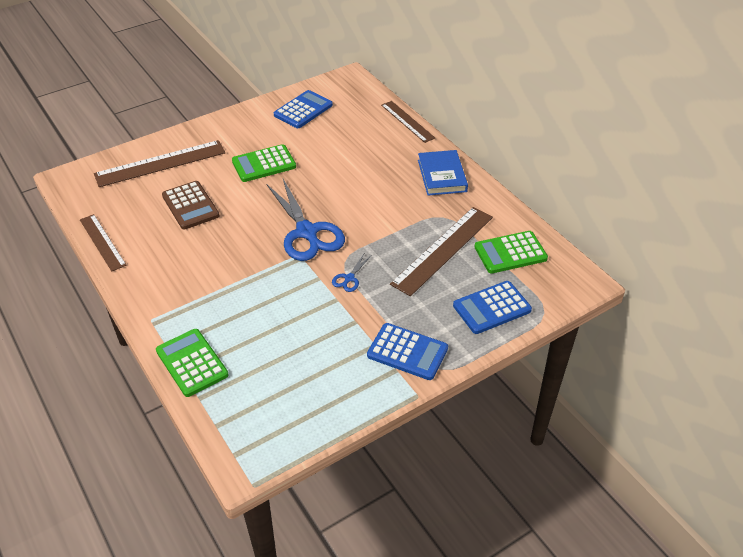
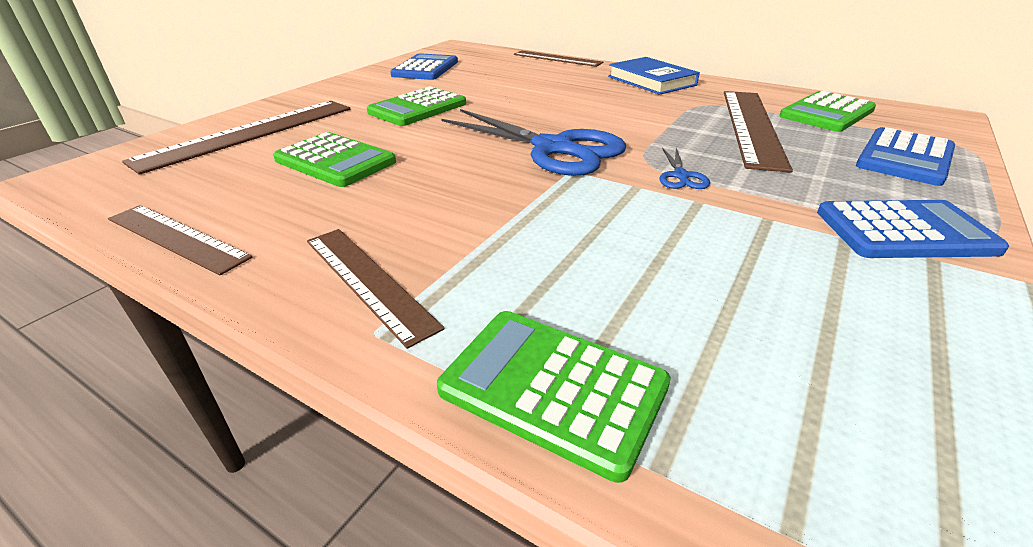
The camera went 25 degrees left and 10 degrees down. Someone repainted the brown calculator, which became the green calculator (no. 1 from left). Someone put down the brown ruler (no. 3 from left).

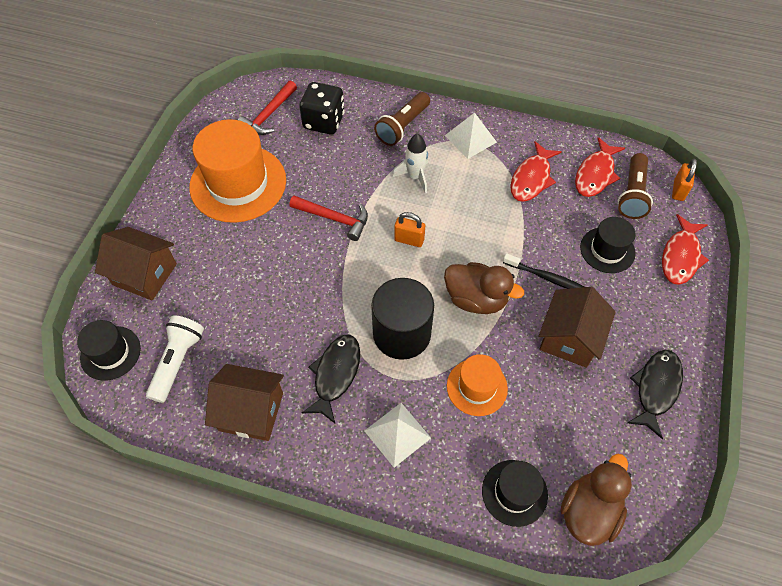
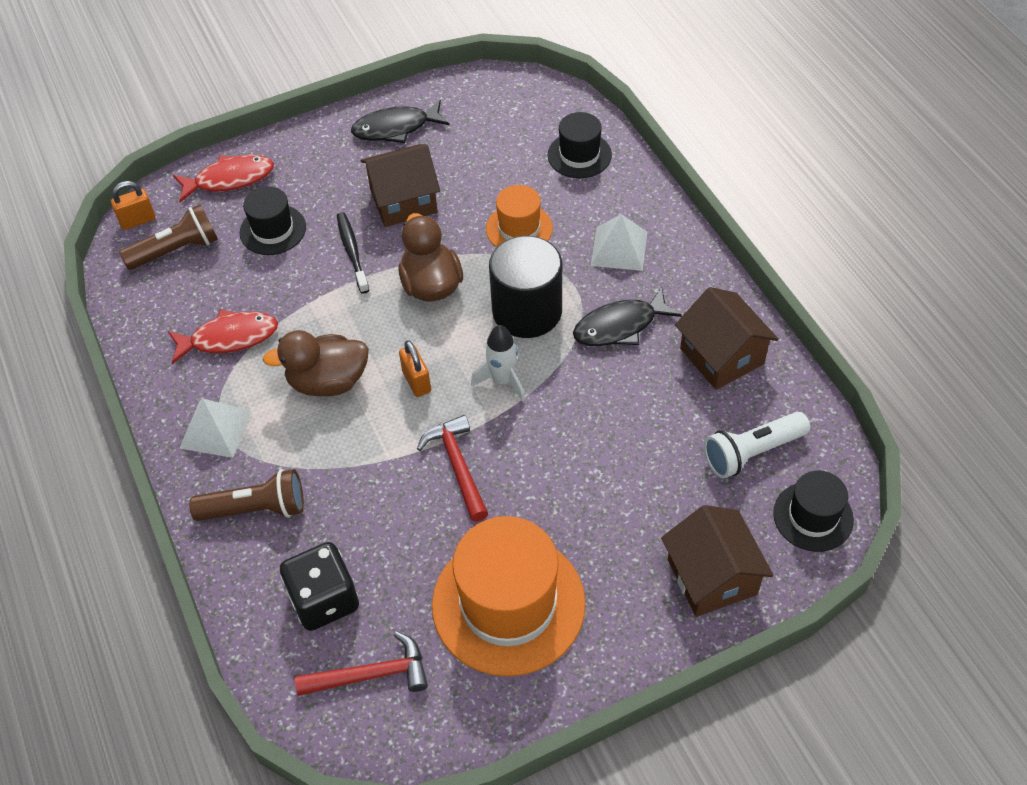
The camera went 130 degrees left and 5 degrees down. Someone carried the white rocket. Someone took away the red fish (no. 2 from left). Someone carried the brown duck (no. 2 from left in the first image).

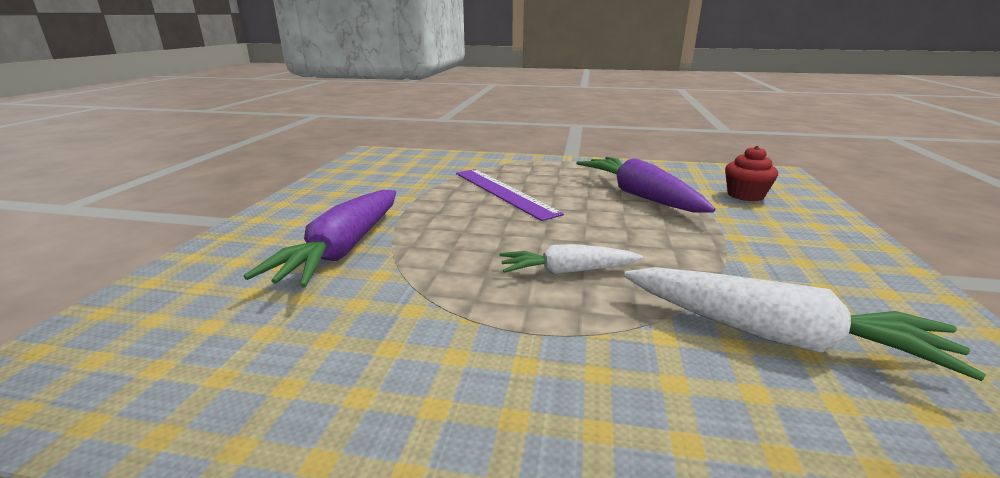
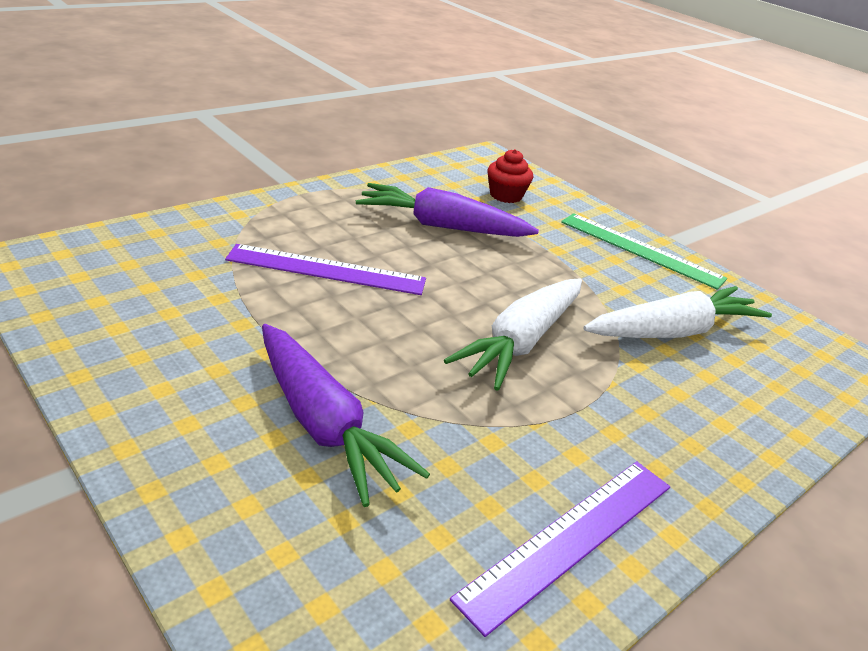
The camera went 55 degrees left and 10 degrees up. Someone scaled the white carrot (no. 1 from left) by 1.68. Someone put down the green ruler. Someone put down the purple ruler (no. 2 from left).

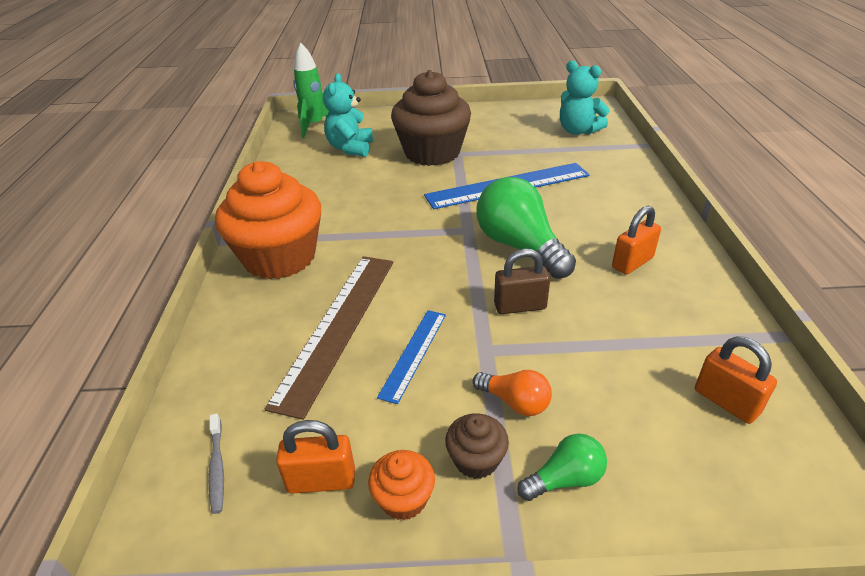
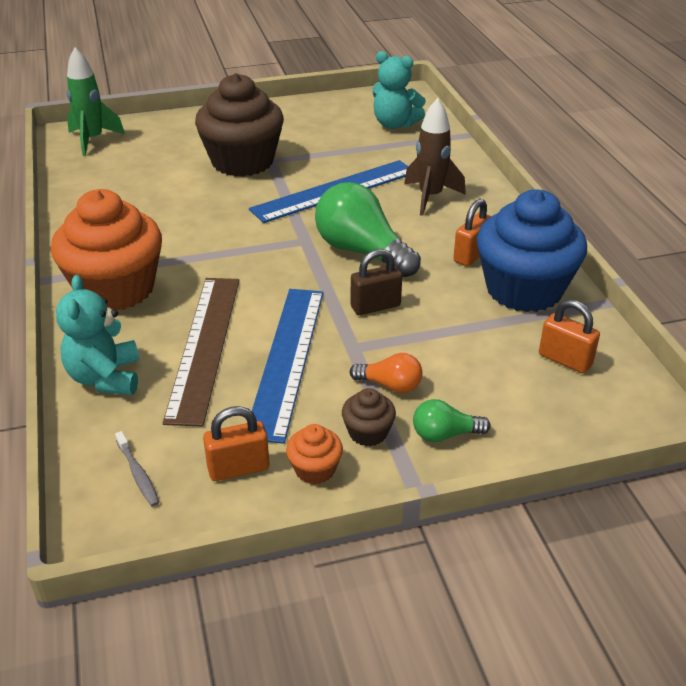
The camera went 15 degrees left and 0 degrees up. Someone carried the turquoise teddy bear (no. 1 from left). Someone scaled the blue ruler (no. 1 from left) by 1.88. Someone rotated the green light bulb (no. 2 from left) by 150 degrees counterclockwise. Someone put down the brown rocket. Someone put down the blue cupcake.

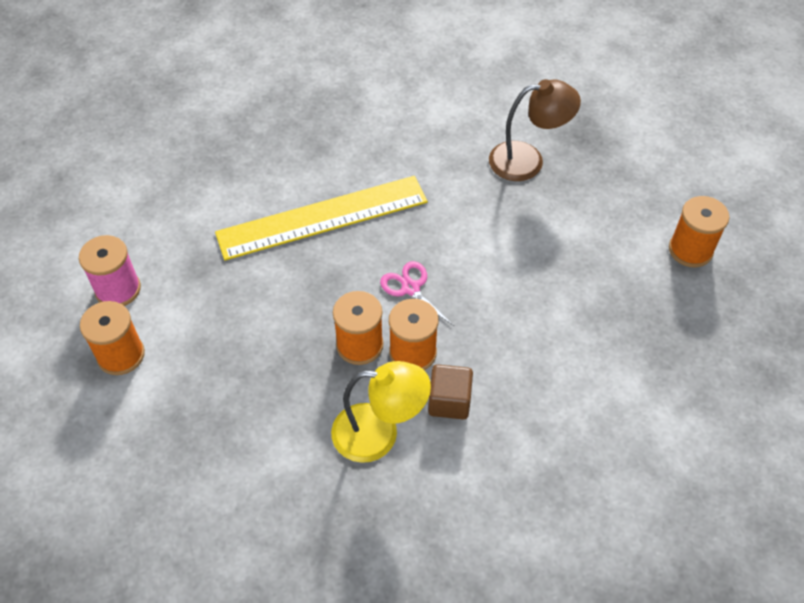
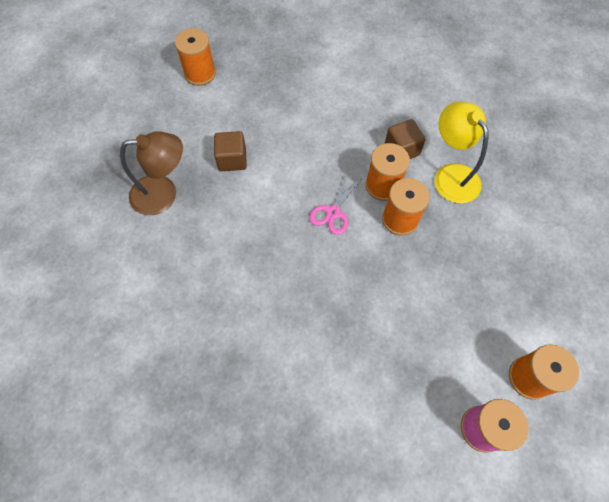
The camera went 120 degrees left and 10 degrees up. Someone rotated the brown lamp by 120 degrees clockwise. Someone took away the yellow ruler. Someone put down the brown cube (no. 1 from left).

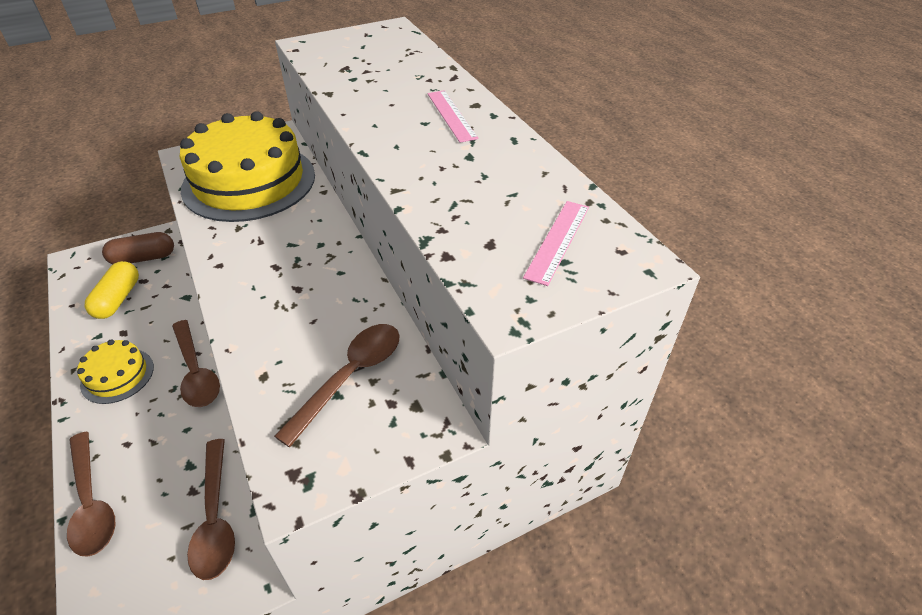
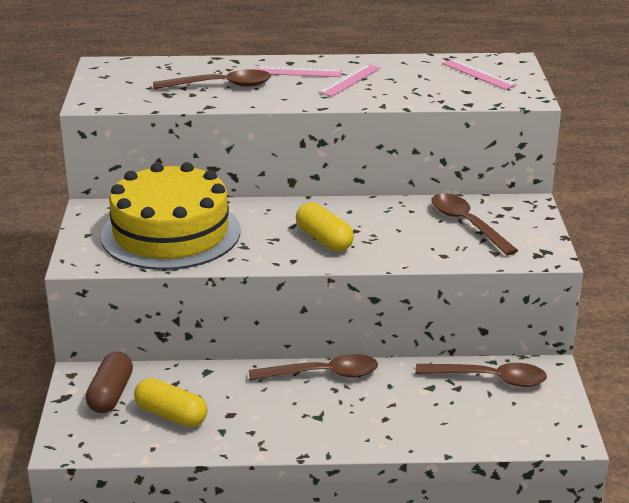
The camera went 65 degrees left and 15 degrees down. Someone took away the yellow cake (no. 1 from left). Someone carried the brown spoon (no. 1 from left). Someone put down the pink ruler (no. 2 from left). Someone put down the yellow capsule (no. 2 from left).

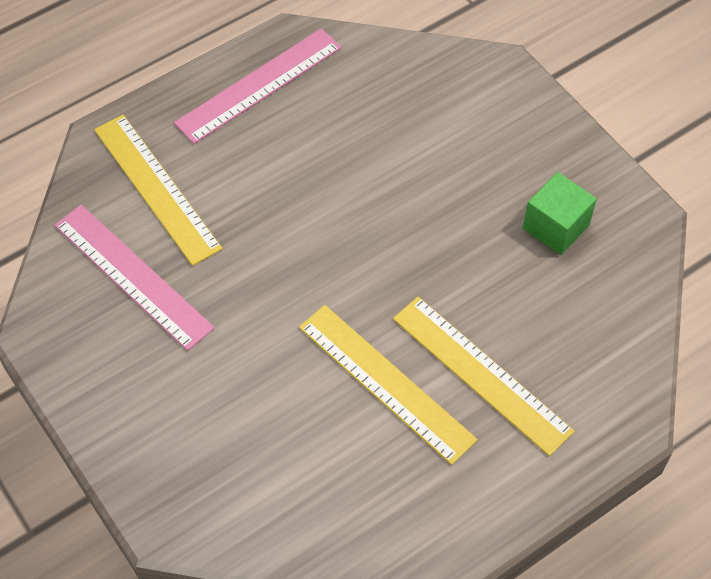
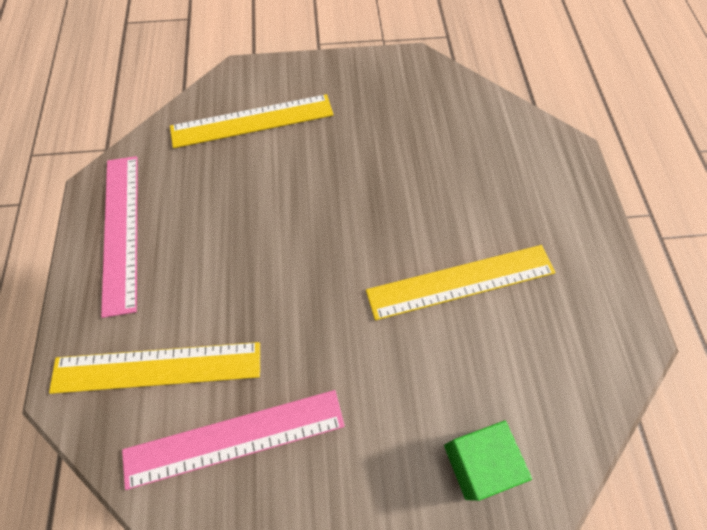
The camera went 60 degrees left and 5 degrees up. Someone carried the green cube. Someone carried the yellow ruler (no. 3 from left in the first image).

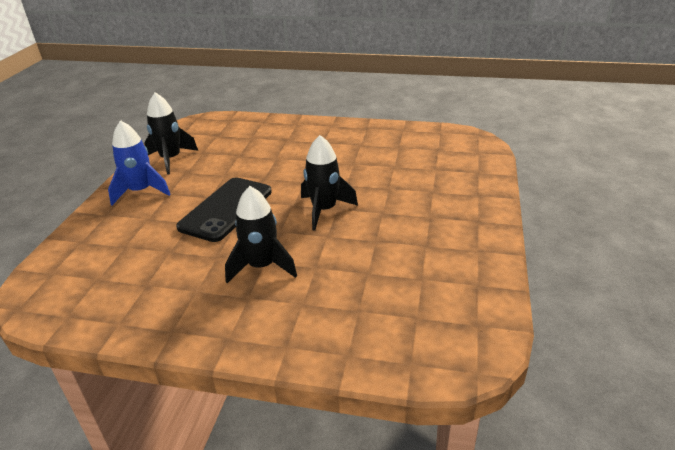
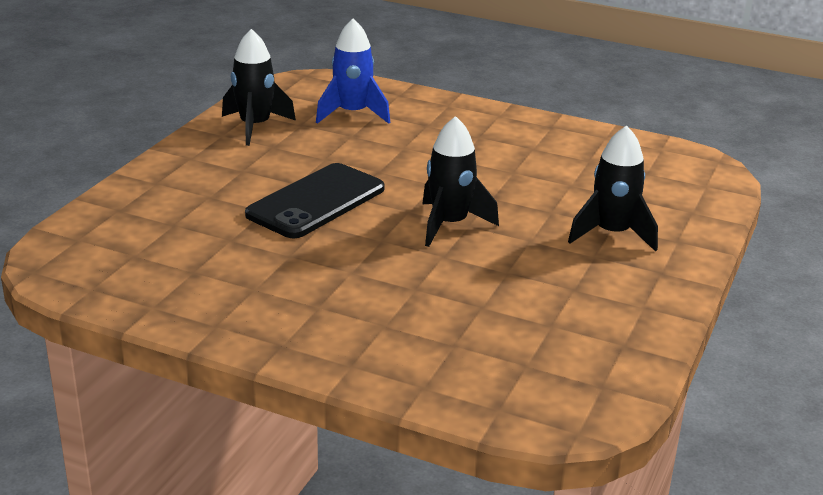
The camera went 10 degrees right and 5 degrees down. Someone carried the blue rocket. Someone carried the black rocket (no. 2 from left in the first image).

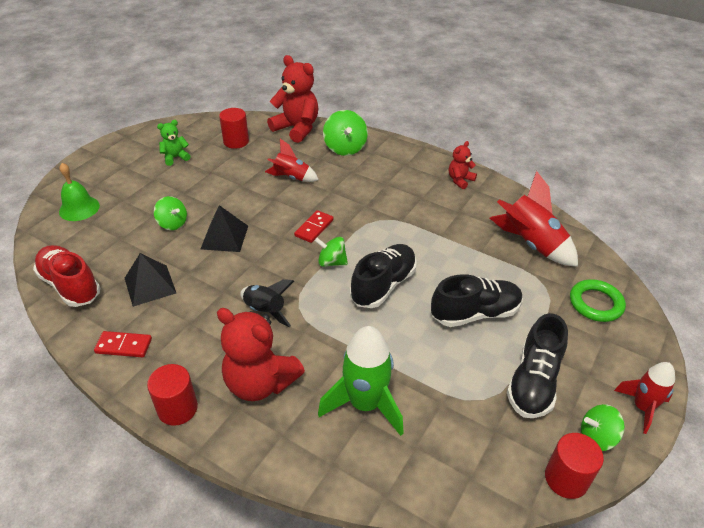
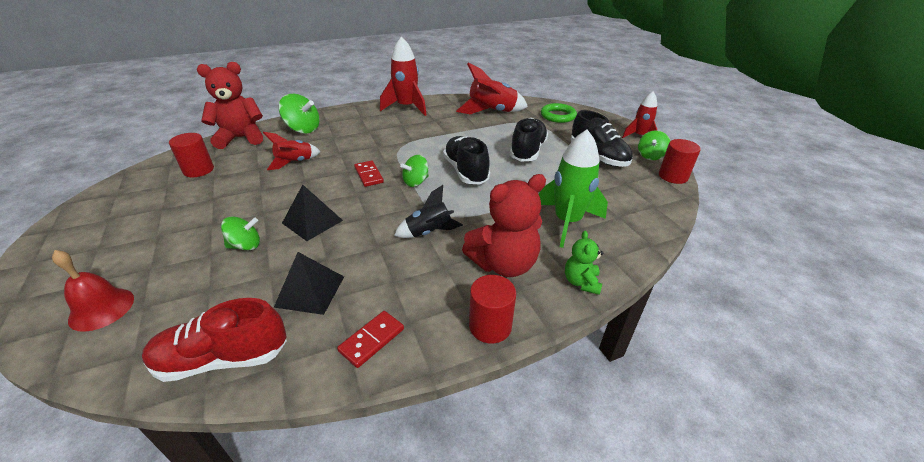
The camera went 55 degrees left and 5 degrees down. Someone carried the green teddy bear. Someone swapped the red teddy bear (no. 3 from left) for the red rocket (no. 2 from left). Someone repainted the green bell, which became the red bell.

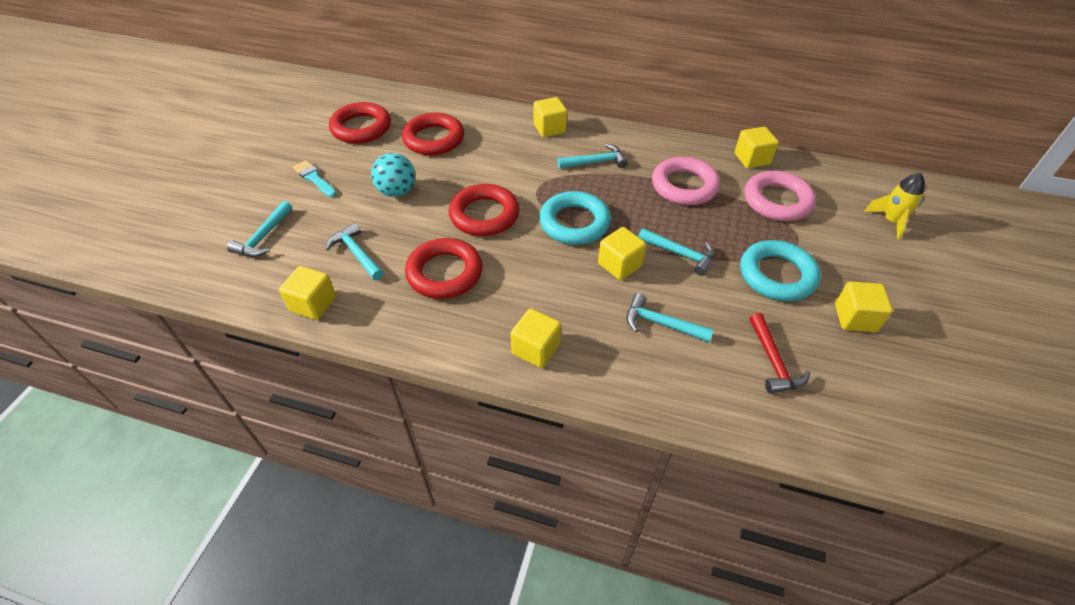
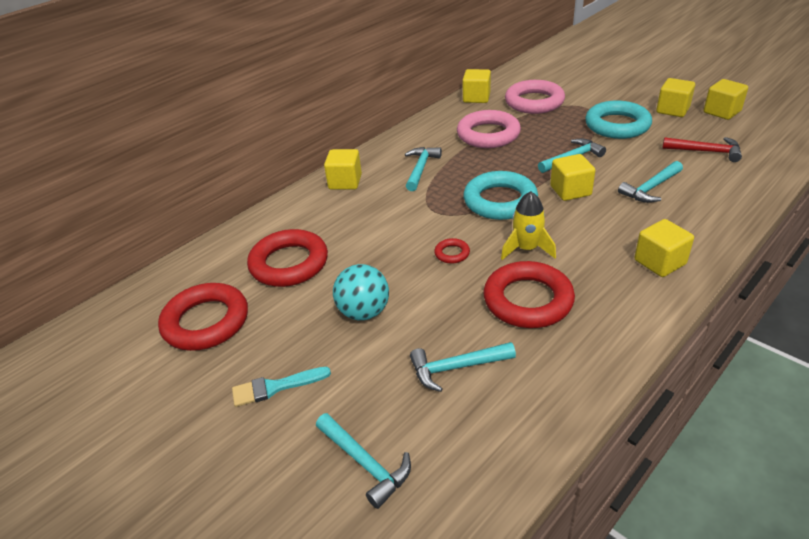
The camera went 60 degrees left and 10 degrees down. Someone carried the yellow rocket. Someone scaled the red ring (no. 4 from left in the first image) by 0.44. Someone carried the yellow cube (no. 1 from left in the first image).

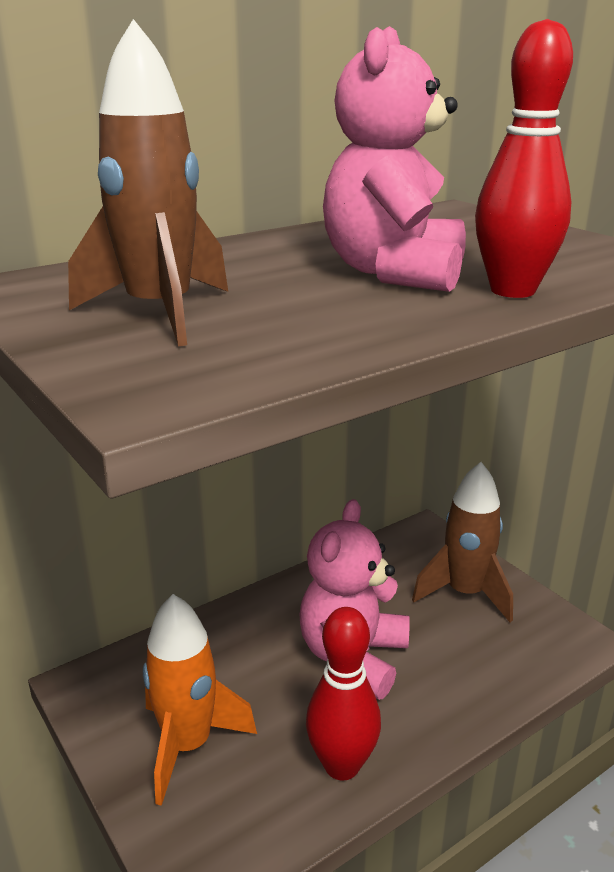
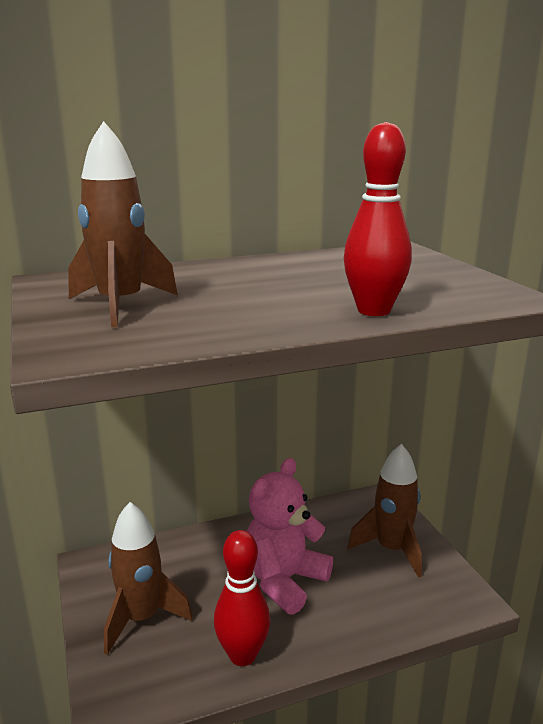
The camera went 15 degrees right and 5 degrees down. Someone took away the pink teddy bear (no. 2 from left). Someone repainted the orange rocket, which became the brown rocket (no. 2 from left).

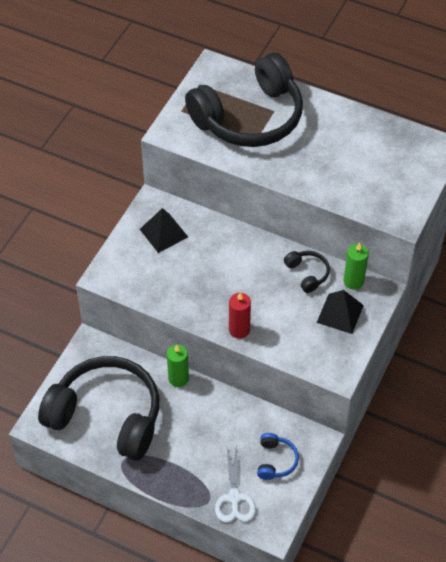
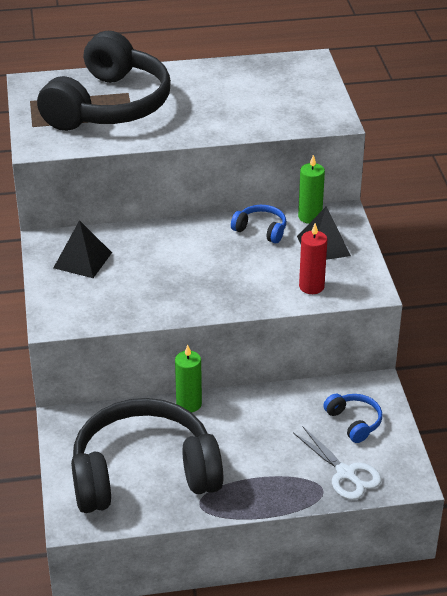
The camera went 35 degrees left and 15 degrees down. Someone repainted the black headphones (no. 3 from left), which became the blue headphones (no. 1 from left). Someone carried the red candle.

